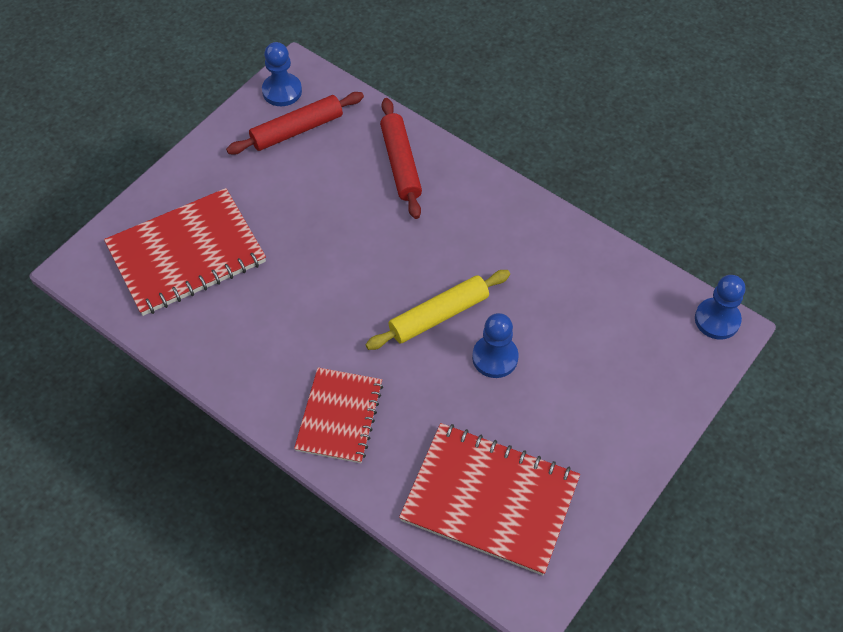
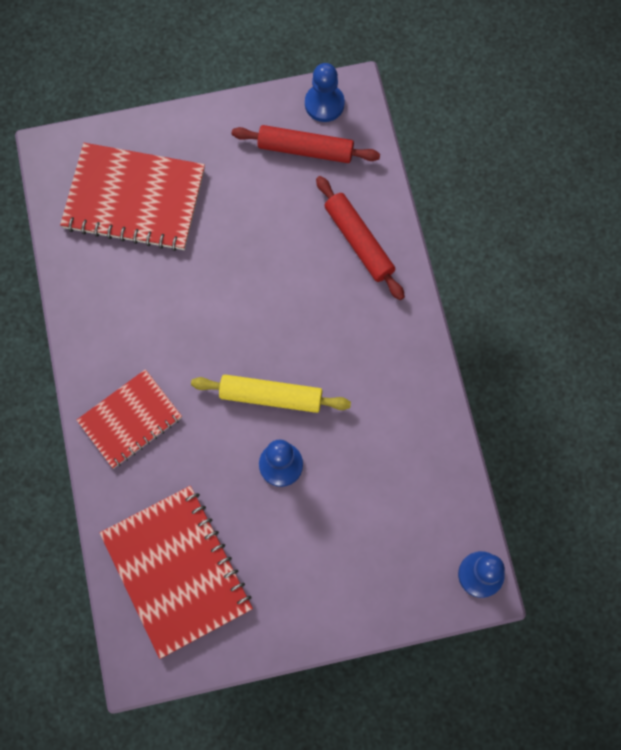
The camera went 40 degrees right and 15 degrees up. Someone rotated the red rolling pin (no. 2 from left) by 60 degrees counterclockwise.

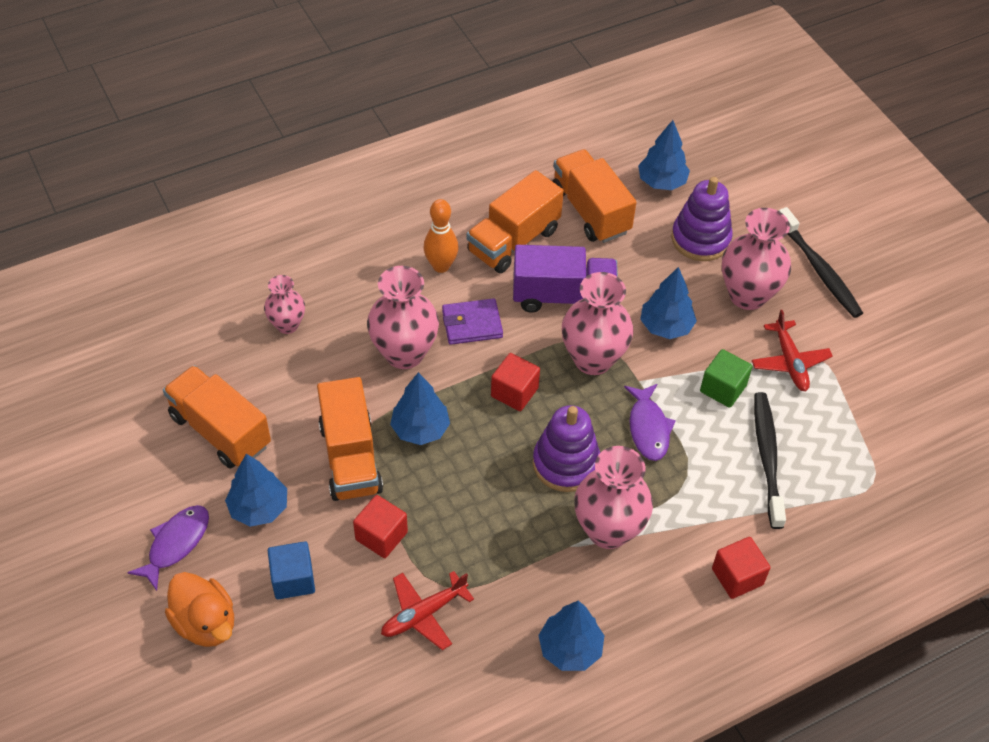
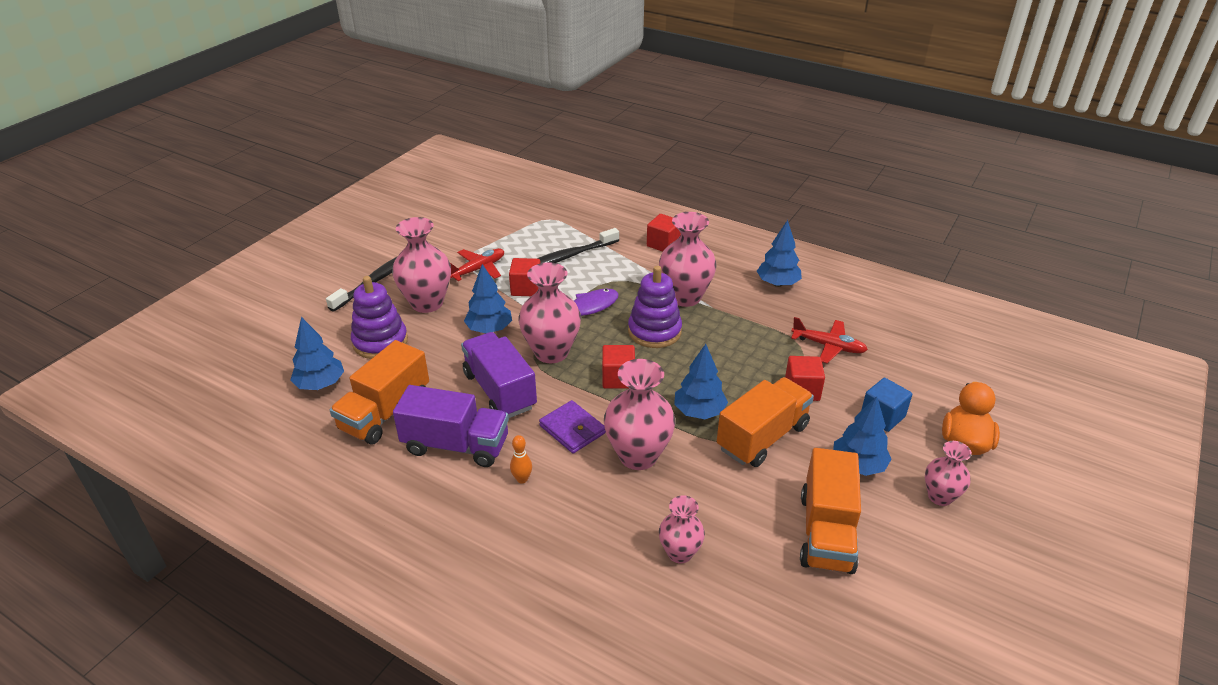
The camera went 120 degrees left and 15 degrees down. Someone repainted the orange truck (no. 3 from left), which became the purple truck (no. 1 from left). Someone scaled the orange bowling pin by 0.60. Someone repainted the green cube, which became the red cube (no. 1 from left). Someone swapped the purple fish (no. 1 from left) for the pink vase (no. 6 from left).

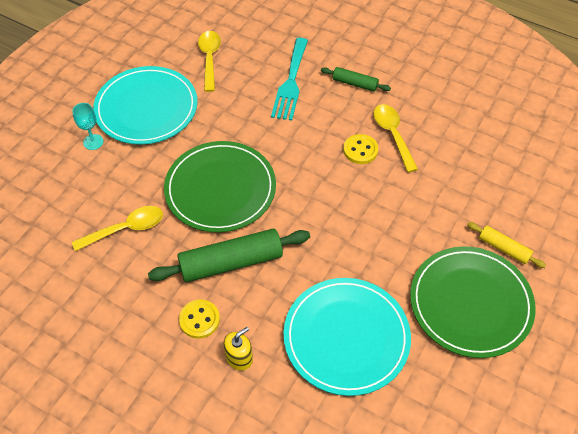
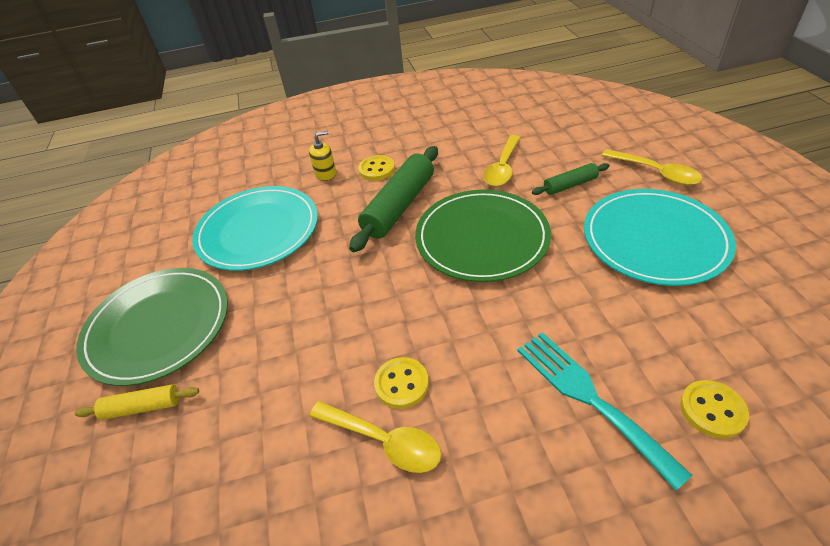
The camera went 140 degrees right and 10 degrees down. Someone carried the yellow spoon (no. 2 from left in the first image). Someone carried the green rolling pin (no. 2 from left). Someone took away the turquoise goblet. Someone rotated the yellow soap dispenser by 120 degrees counterclockwise. Someone put down the yellow button (no. 3 from left).

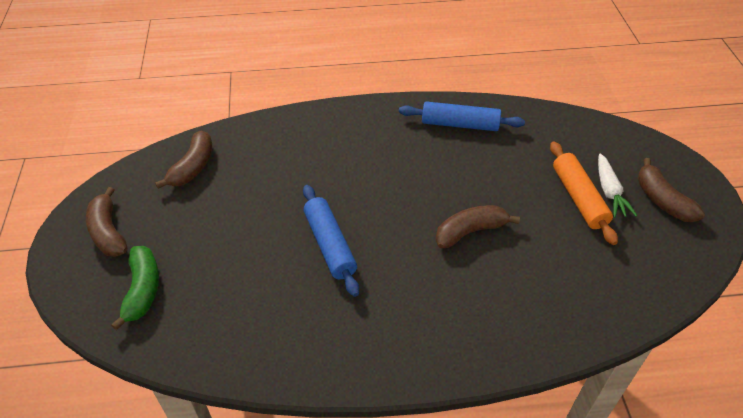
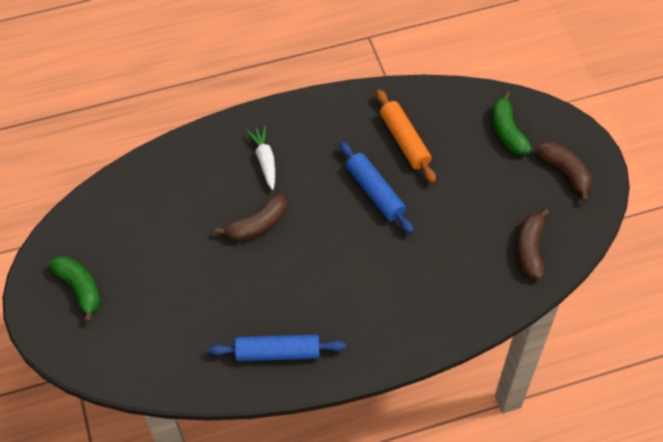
The camera went 170 degrees right and 10 degrees up. Someone carried the orange rolling pin. Someone carried the white carrot. Someone repainted the brown banana (no. 4 from left), which became the green banana (no. 1 from left).

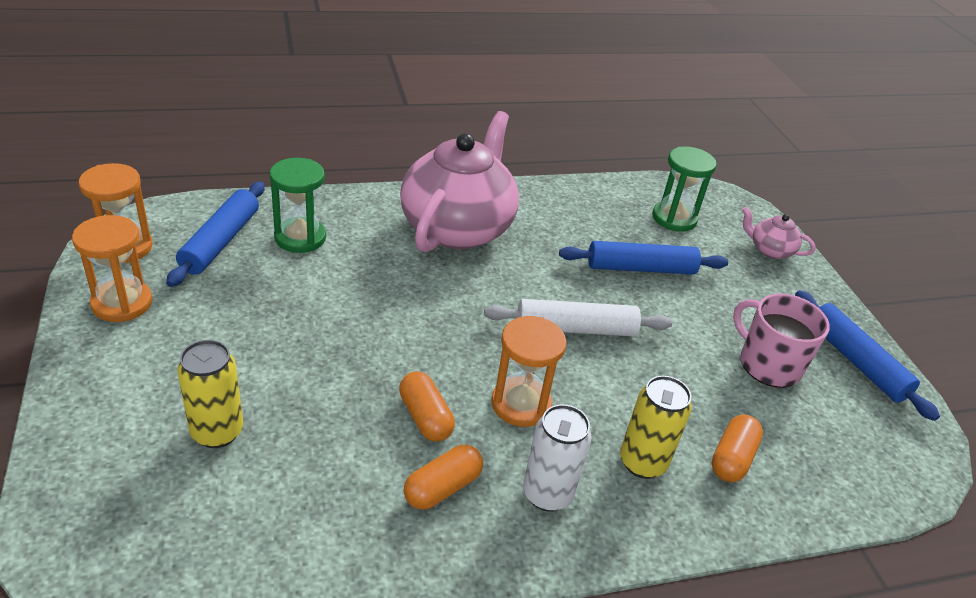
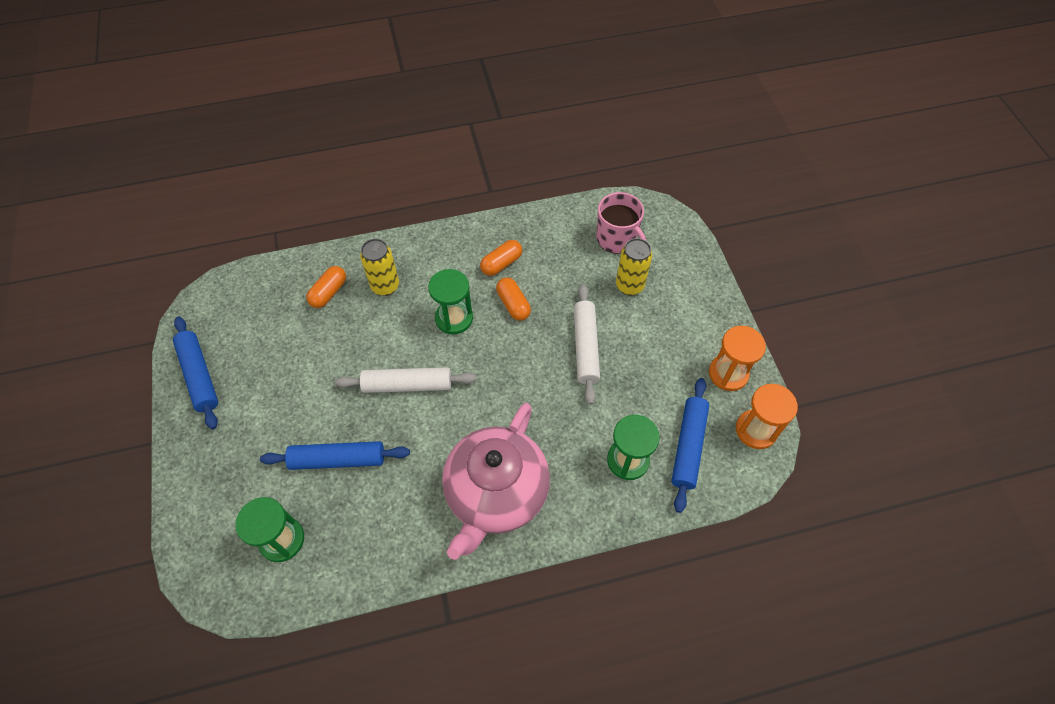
The camera went 175 degrees left and 20 degrees up. Someone took away the pink teapot (no. 2 from left). Someone carried the pink mug. Someone repainted the orange hourglass (no. 3 from left), which became the green hourglass (no. 2 from left). Someone took away the white can. Someone put down the white rolling pin (no. 2 from left).

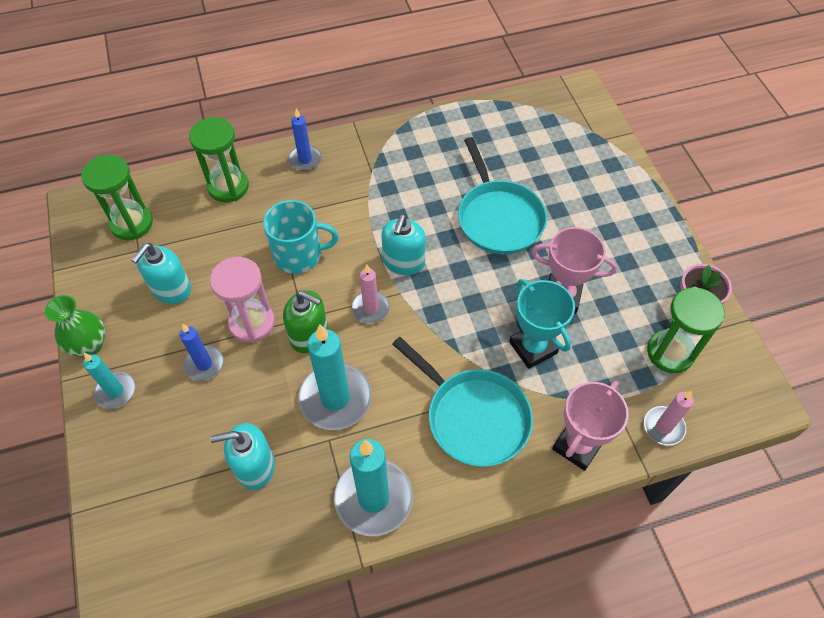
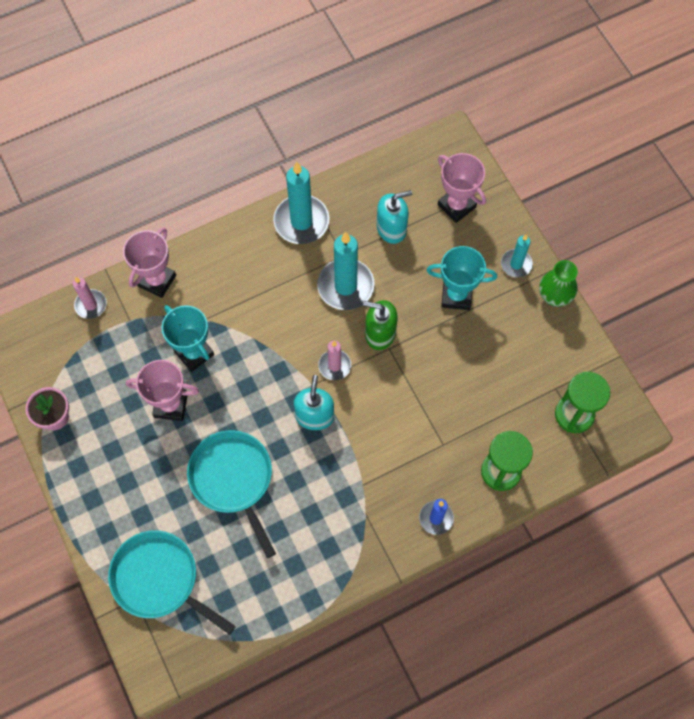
The camera went 170 degrees right and 10 degrees up. Someone took away the turquoise mug. Someone took away the turquoise soap dispenser (no. 1 from left). Someone took away the pink hourglass. Someone took away the green hourglass (no. 3 from left). Someone swapped the blue candle (no. 1 from left) for the turquoise trophy (no. 2 from left). Someone carried the turquoise pan (no. 1 from left). Someone put down the pink trophy (no. 3 from left).

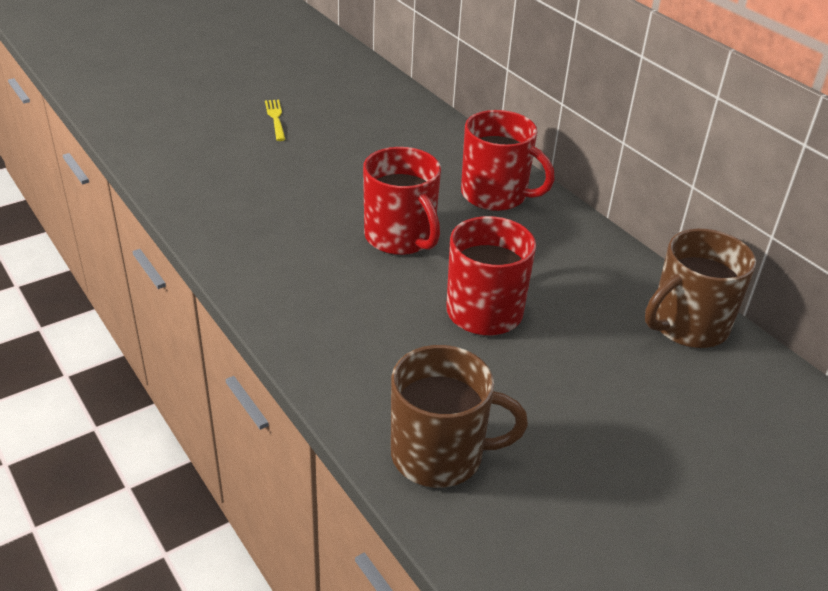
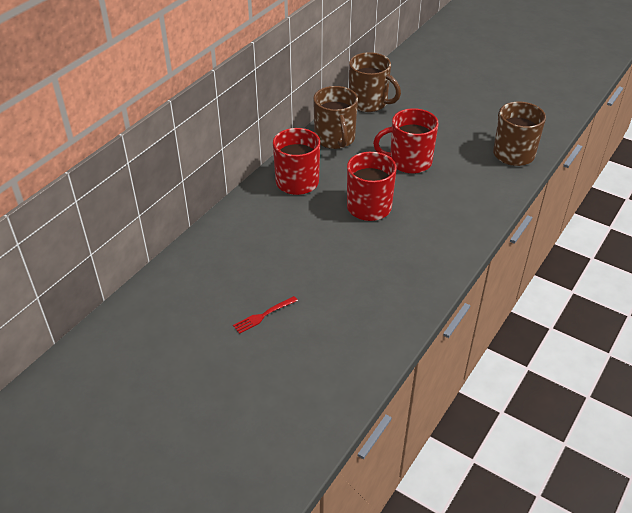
The camera went 110 degrees left and 5 degrees up. Someone repainted the yellow fork, which became the red fork. Someone put down the brown mug (no. 1 from left).

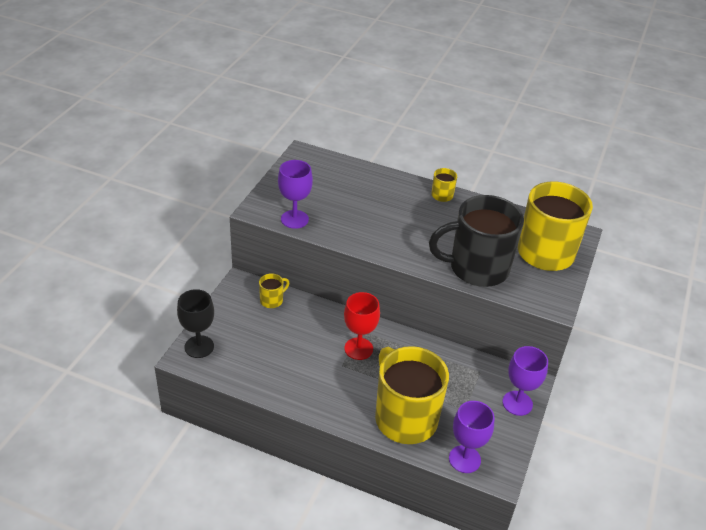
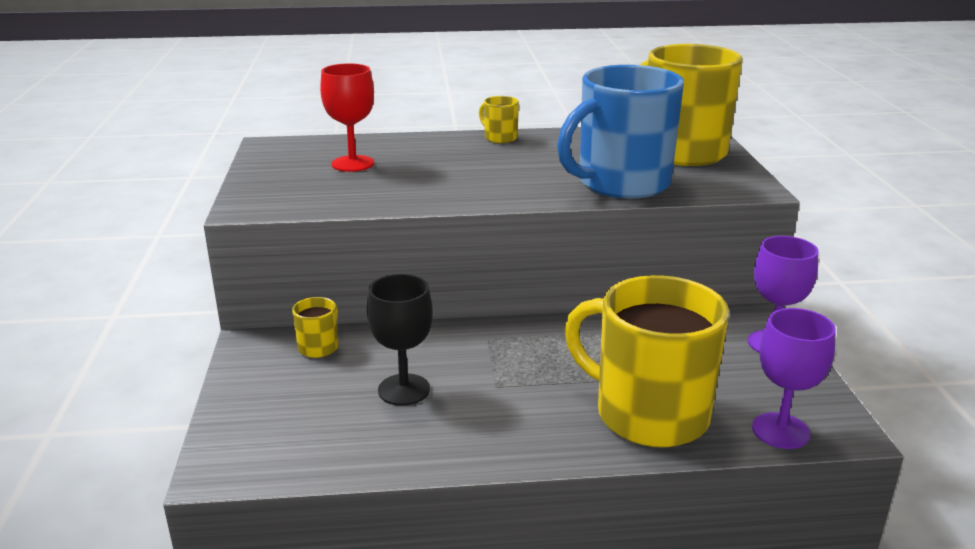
The camera went 25 degrees left and 15 degrees down. Someone took away the purple goblet (no. 1 from left). Someone repainted the black mug, which became the blue mug. Someone carried the black goblet. Someone carried the red goblet.

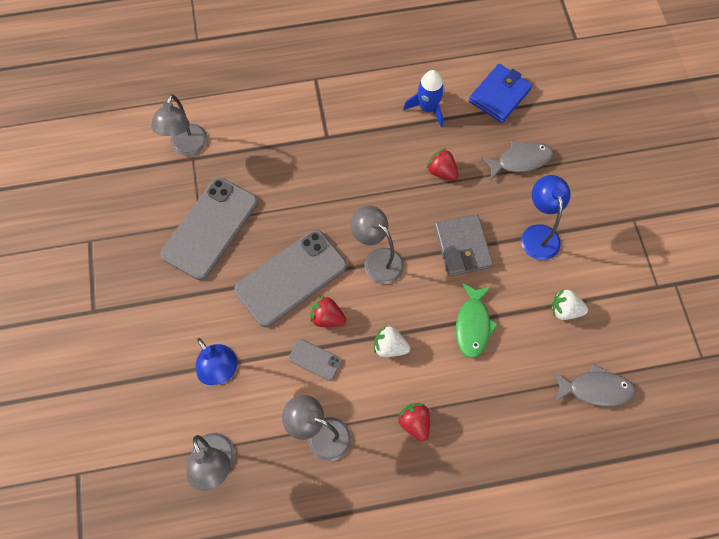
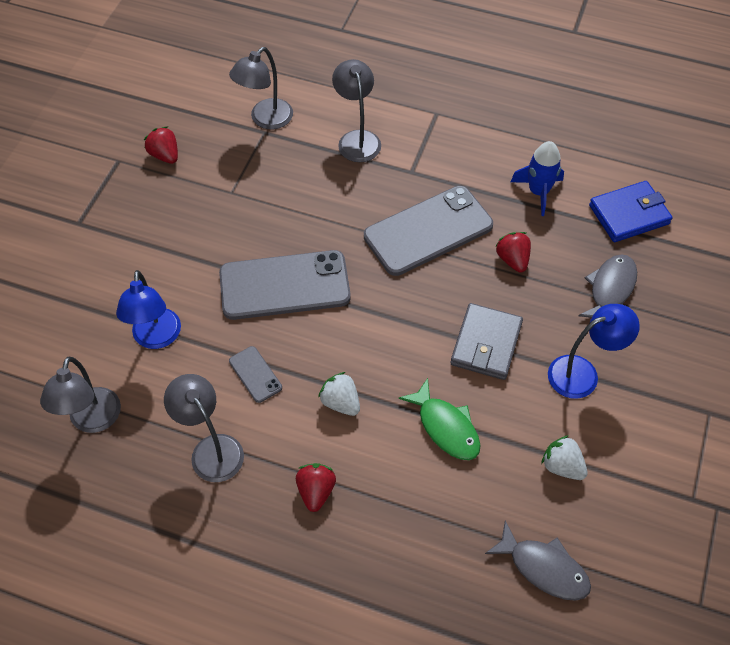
The camera went 30 degrees right and 10 degrees down. Someone rotated the grey fish (no. 1 from left in the first image) by 75 degrees counterclockwise. Someone rotated the blue lamp (no. 2 from left) by 45 degrees clockwise. Someone carried the grey phone (no. 1 from left in the first image). Someone carried the grey lamp (no. 4 from left). Someone rotated the green fish by 75 degrees counterclockwise. Someone carried the red strawberry (no. 1 from left).

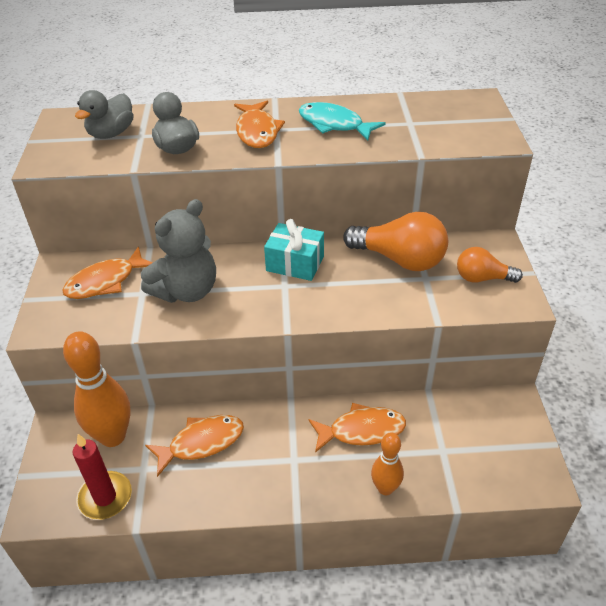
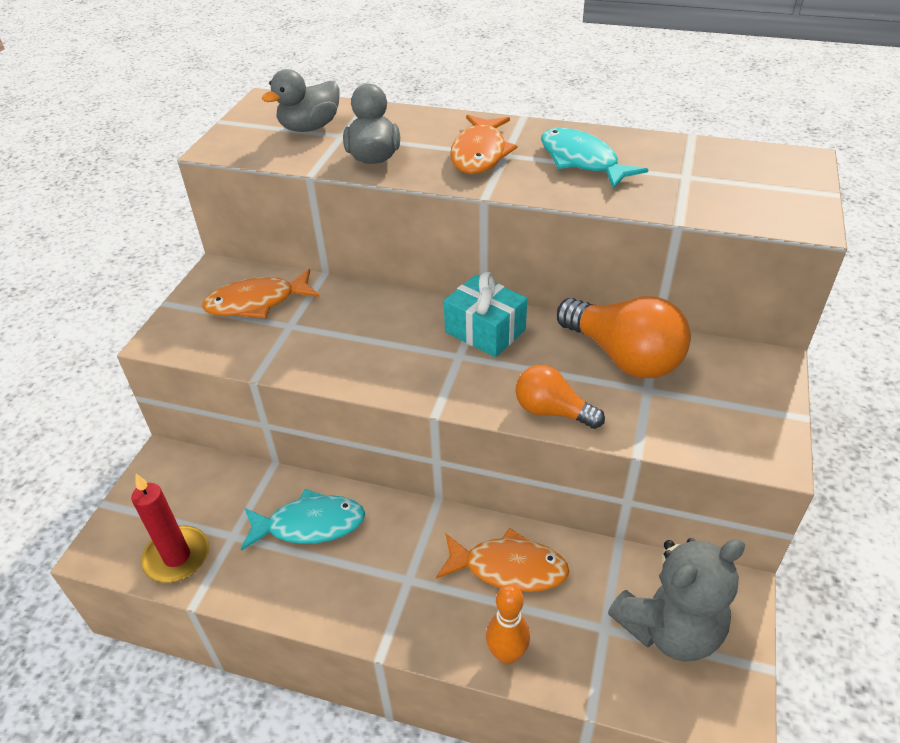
The camera went 20 degrees right and 0 degrees up. Someone carried the grey teddy bear. Someone carried the orange light bulb (no. 2 from left in the first image). Someone took away the orange bowling pin (no. 1 from left). Someone repainted the orange fish (no. 2 from left), which became the turquoise fish (no. 1 from left).

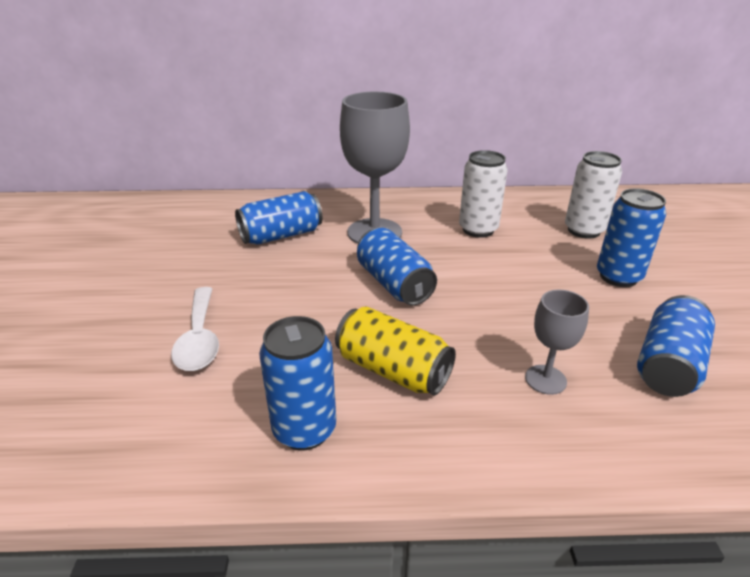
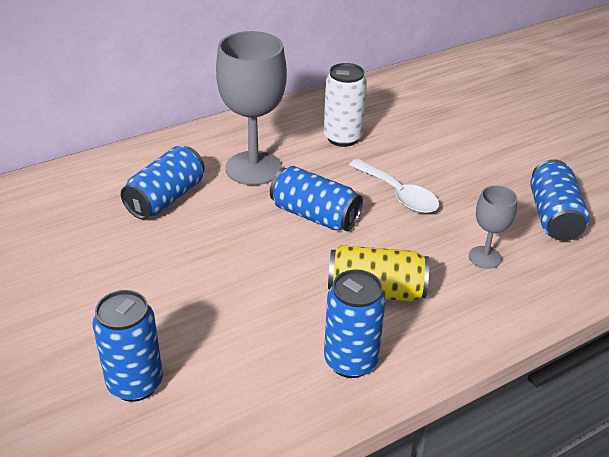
The camera went 30 degrees left and 5 degrees up. Someone took away the white can (no. 2 from left). Someone carried the blue can (no. 4 from left in the first image). Someone carried the white spoon.

